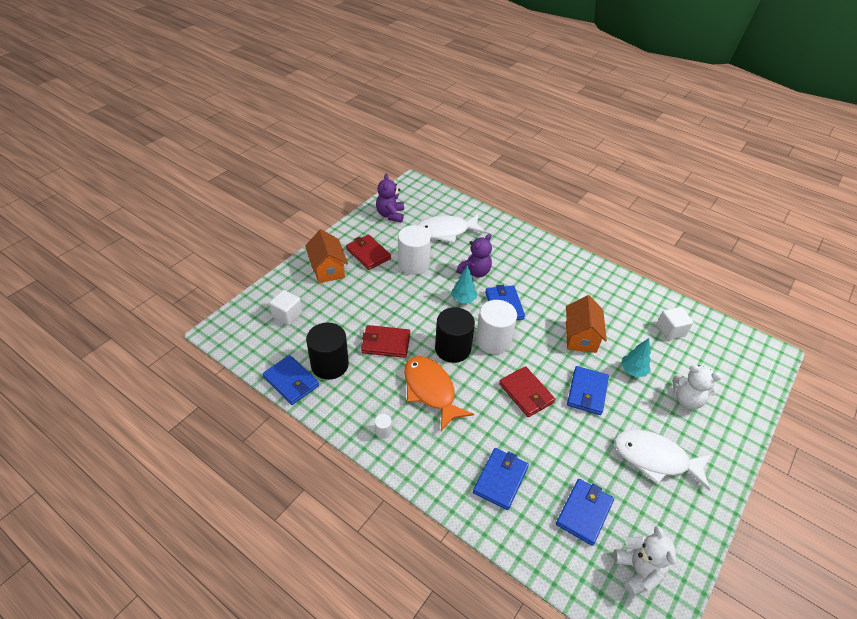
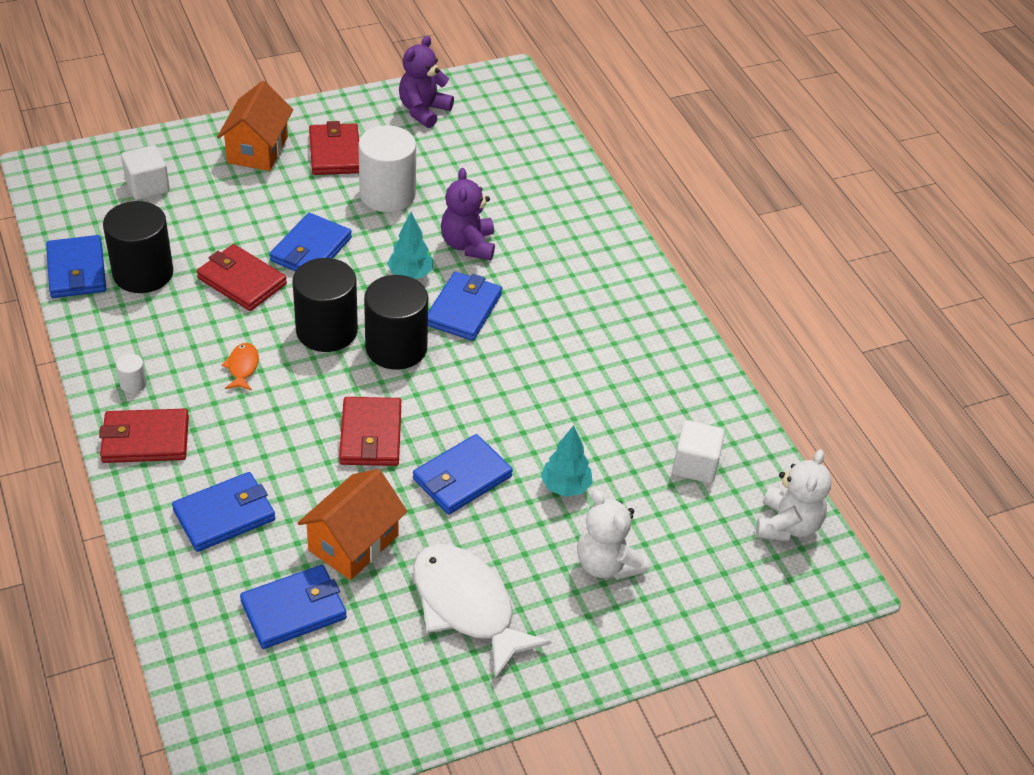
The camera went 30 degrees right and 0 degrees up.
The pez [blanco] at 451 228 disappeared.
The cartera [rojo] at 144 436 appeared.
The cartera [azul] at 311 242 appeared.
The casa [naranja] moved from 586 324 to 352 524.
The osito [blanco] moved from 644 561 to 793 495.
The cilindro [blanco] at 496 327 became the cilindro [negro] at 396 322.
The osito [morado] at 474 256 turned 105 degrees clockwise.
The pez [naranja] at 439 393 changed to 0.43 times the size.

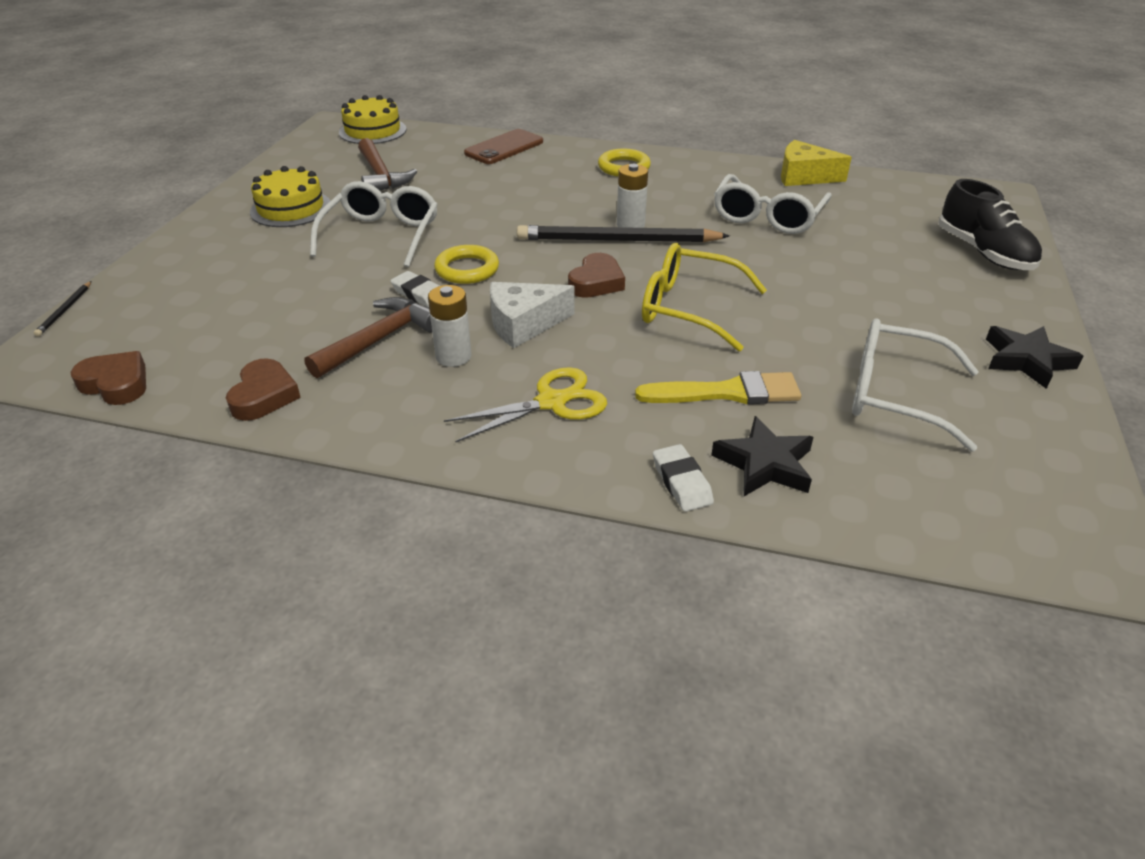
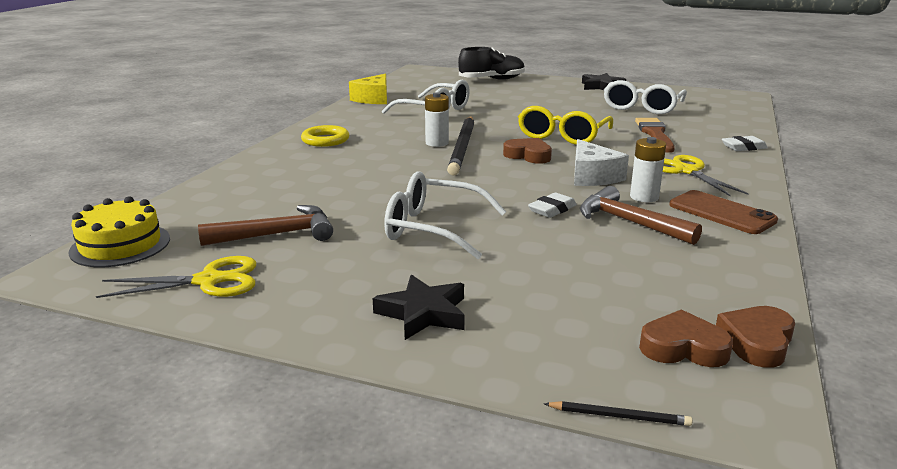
The camera went 85 degrees left and 15 degrees down.
The tarta [amarillo] at 290 196 disappeared.
The anillo [amarillo] at 466 264 disappeared.
The tijeras [amarillo] at 176 277 appeared.
The corazón [marrón] moved from 263 389 to 686 338.
The móvil [marrón] moved from 503 146 to 723 212.
The estrella [negro] moved from 762 456 to 419 307.
The pincel [amarillo] at 718 387 became the pincel [marrón] at 655 135.

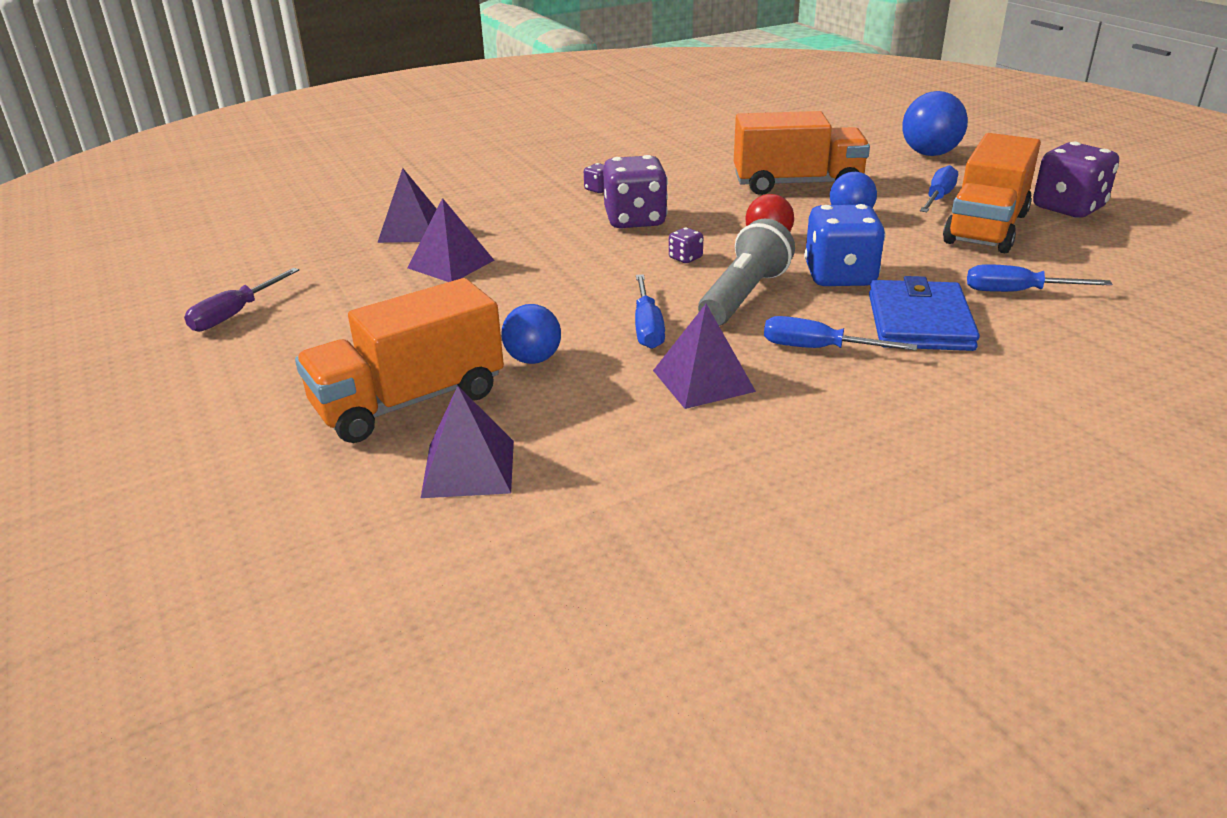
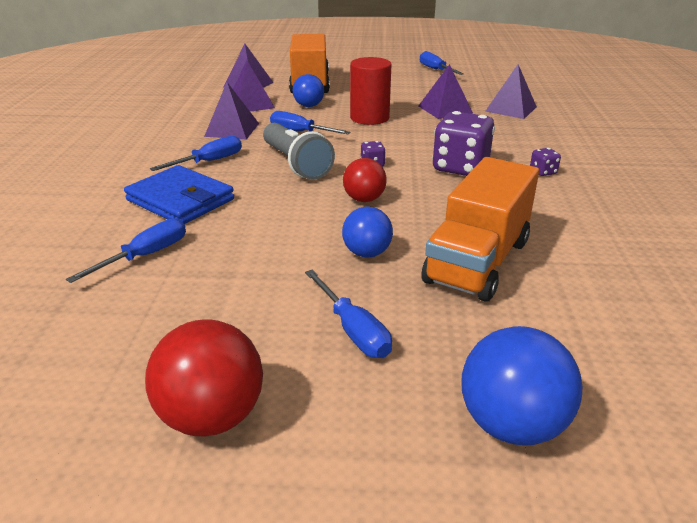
The camera went 120 degrees right and 0 degrees up.
The dado [azul] at 845 245 disappeared.
The camión [naranja] at 992 193 disappeared.
The pirámide [morado] at 254 86 appeared.
The cilindro [rojo] at 370 91 appeared.
The dado [morado] at 1076 180 was replaced by the pelota [rojo] at 204 377.
The destornillador [morado] at 241 300 became the destornillador [azul] at 442 63.

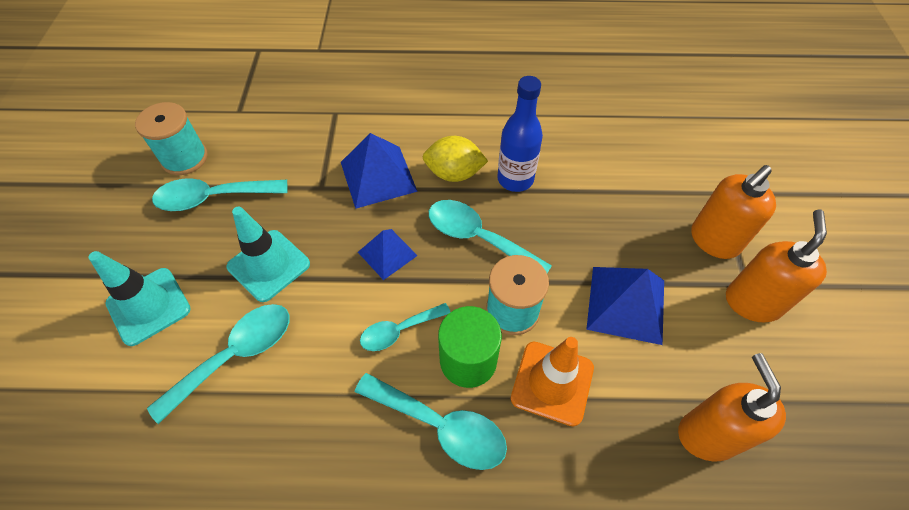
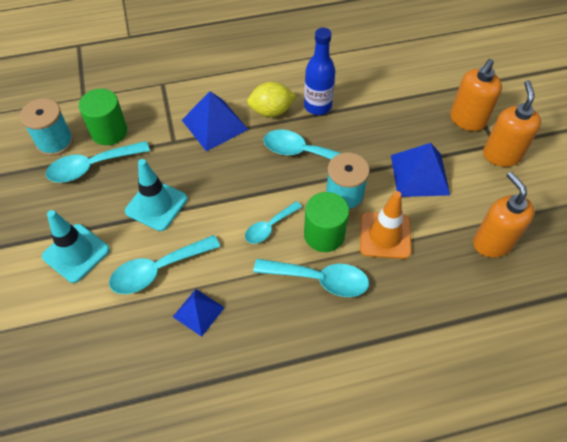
The camera went 15 degrees left and 0 degrees up.
The cilindro [verde] at 103 117 appeared.
The pirámide [azul] moved from 388 254 to 199 313.
The cuchara [turquesa] at 218 364 turned 150 degrees counterclockwise.

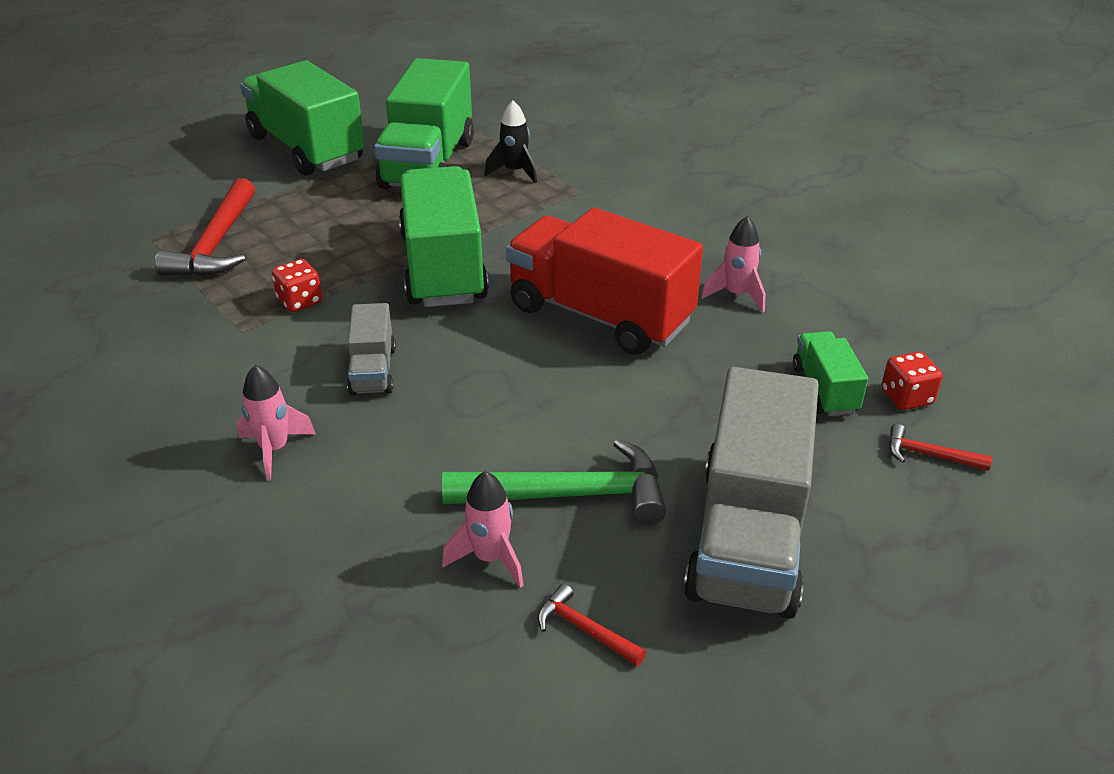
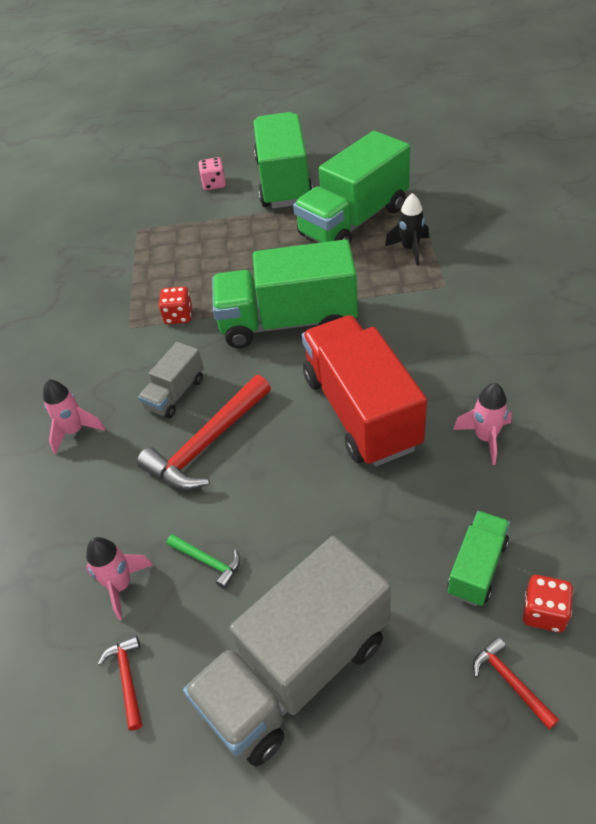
The camera went 40 degrees right and 10 degrees up.
The dado [rosa] at 212 173 appeared.
The martillo [rojo] moved from 205 227 to 204 432.
The camión [verde] at 444 236 turned 120 degrees counterclockwise.
The martillo [verde] at 554 482 changed to 0.47 times the size.

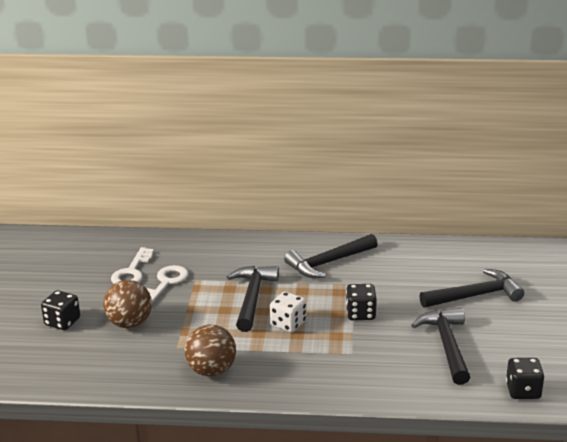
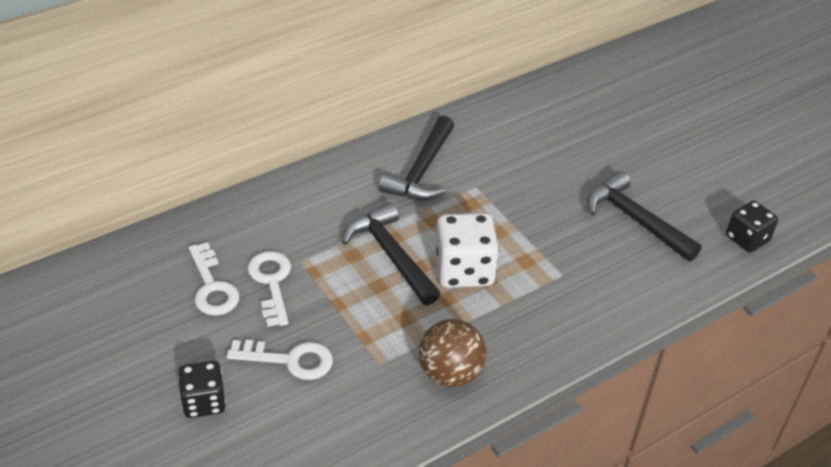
The camera went 40 degrees left and 15 degrees up.
The dado [negro] at 361 302 disappeared.
The martillo [negro] at 471 288 disappeared.
The pelota [marrón] at 127 304 was replaced by the llave [blanco] at 280 360.
The dado [blanco] at 288 312 changed to 1.55 times the size.

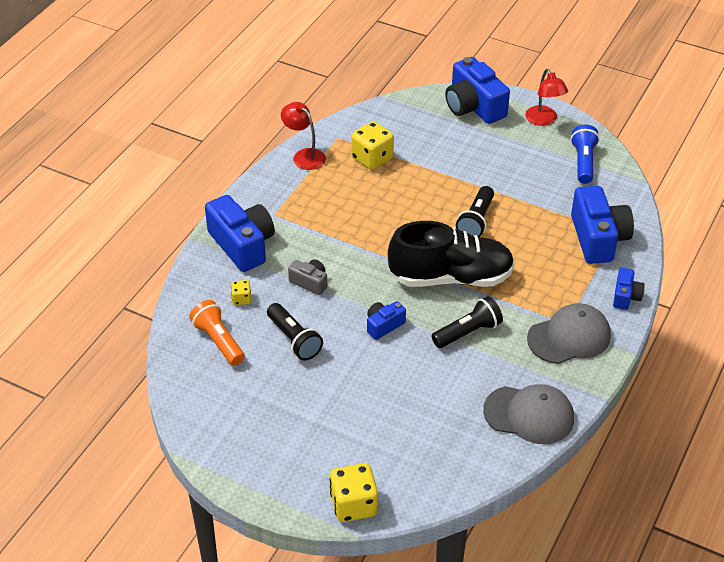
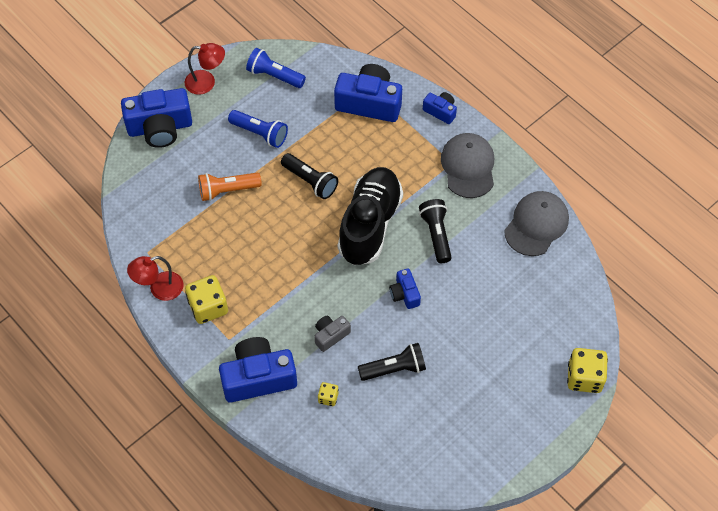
The camera went 70 degrees left and 15 degrees up.
The lámpara de mano [azul] at 258 129 appeared.
The lámpara de mano [naranja] moved from 217 333 to 230 186.
The dado [amarillo] moved from 372 145 to 206 299.

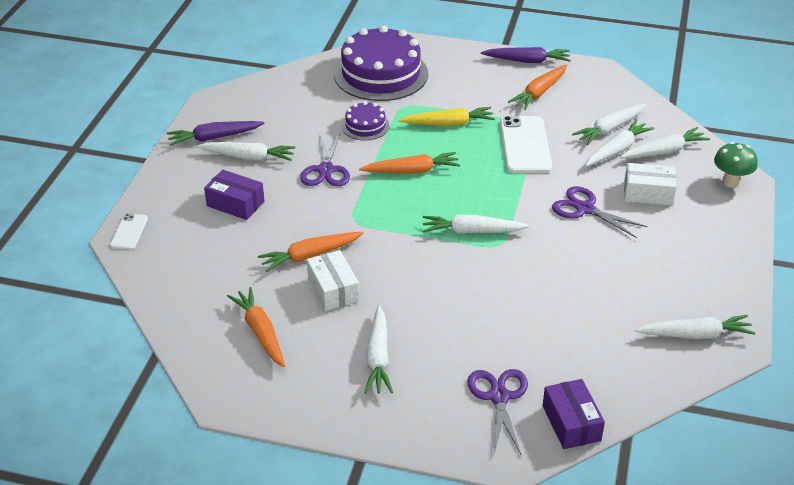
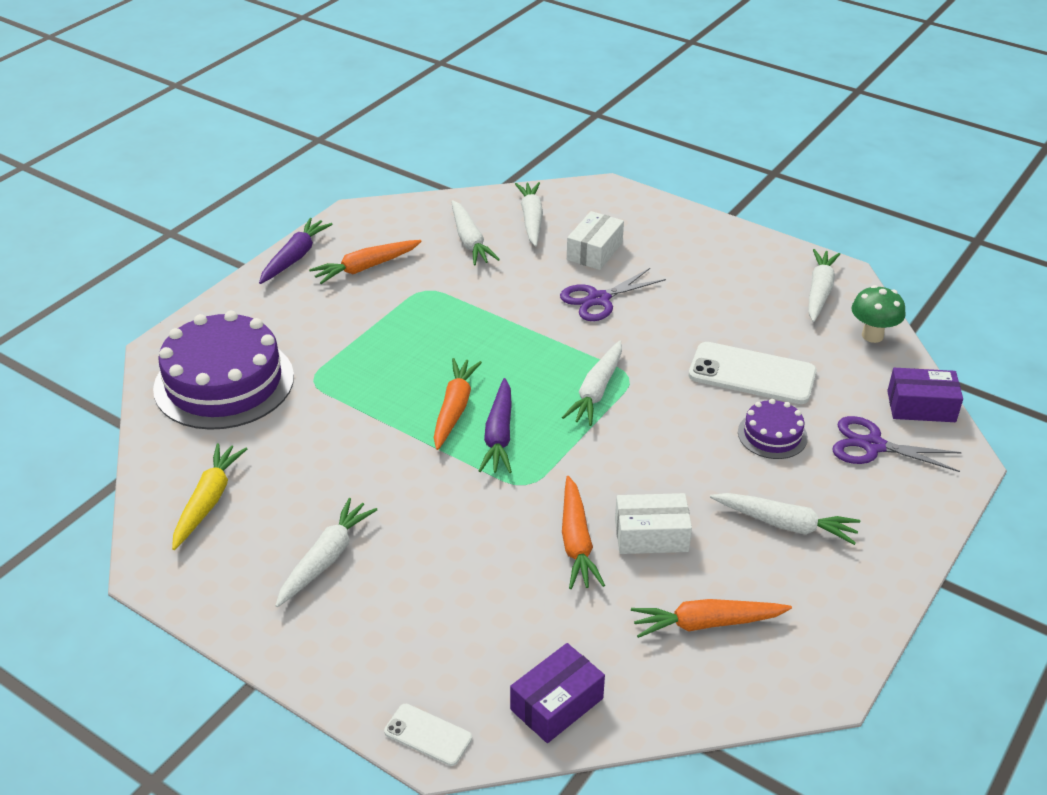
The camera went 70 degrees left and 0 degrees up.
The tijeras [morado] at 325 159 disappeared.
The zanahoria [blanco] at 619 143 disappeared.
The zanahoria [morado] moved from 215 133 to 495 425.
The caja [morado] moved from 234 195 to 557 693.
The tarta [morado] moved from 366 120 to 773 429.
The zanahoria [amarillo] moved from 447 116 to 209 496.
The móvil [blanco] moved from 526 145 to 753 373.
The seta [verde] moved from 736 165 to 878 314.
The zanahoria [naranja] at 537 87 turned 90 degrees clockwise.

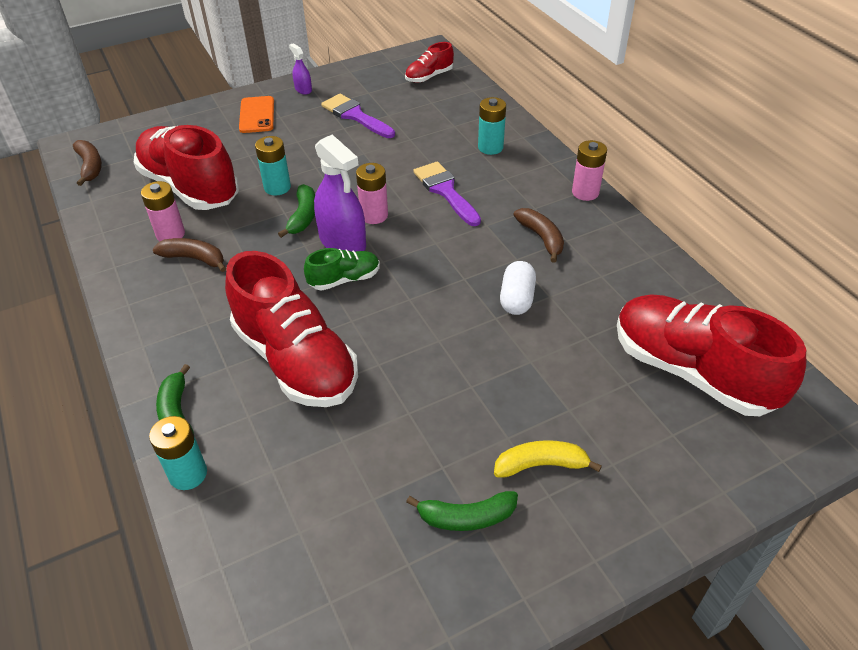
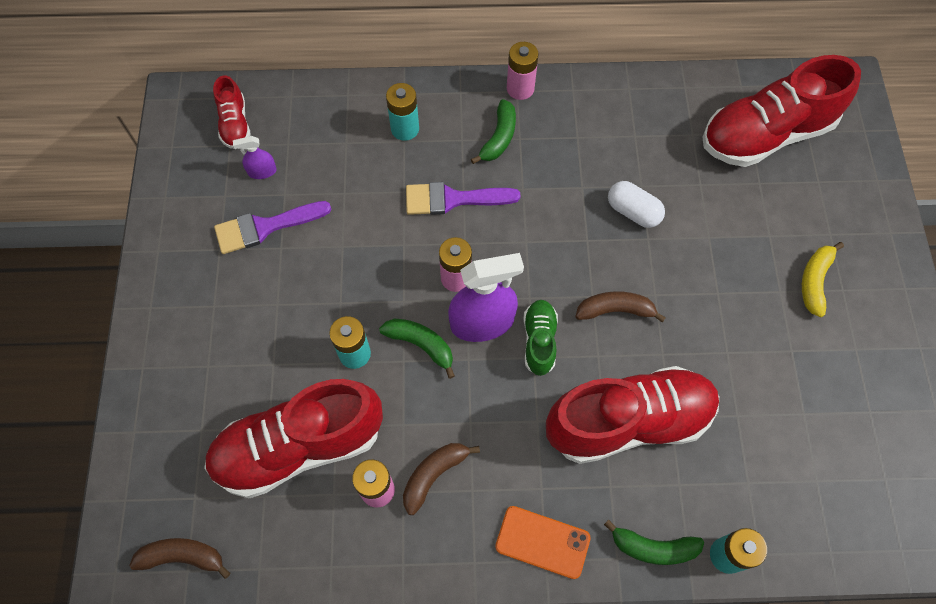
The camera went 65 degrees left and 20 degrees up.
The móvil [naranja] moved from 256 114 to 543 542.
The pulverizador [morado] moved from 300 69 to 255 157.
The plátano [verde] moved from 462 511 to 493 131.
The plátano [marrón] moved from 538 235 to 620 307.

